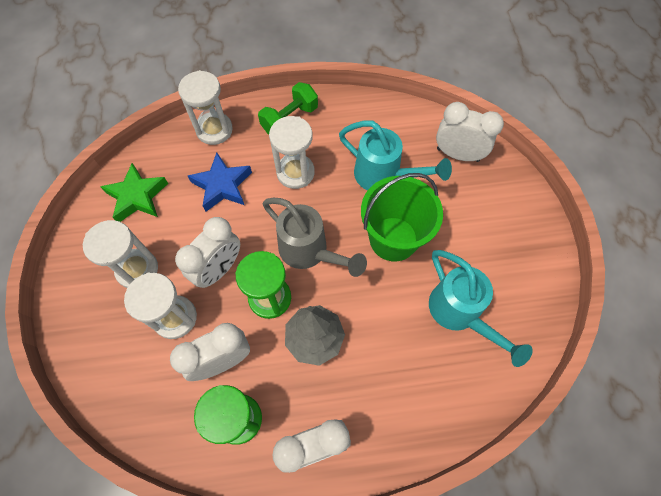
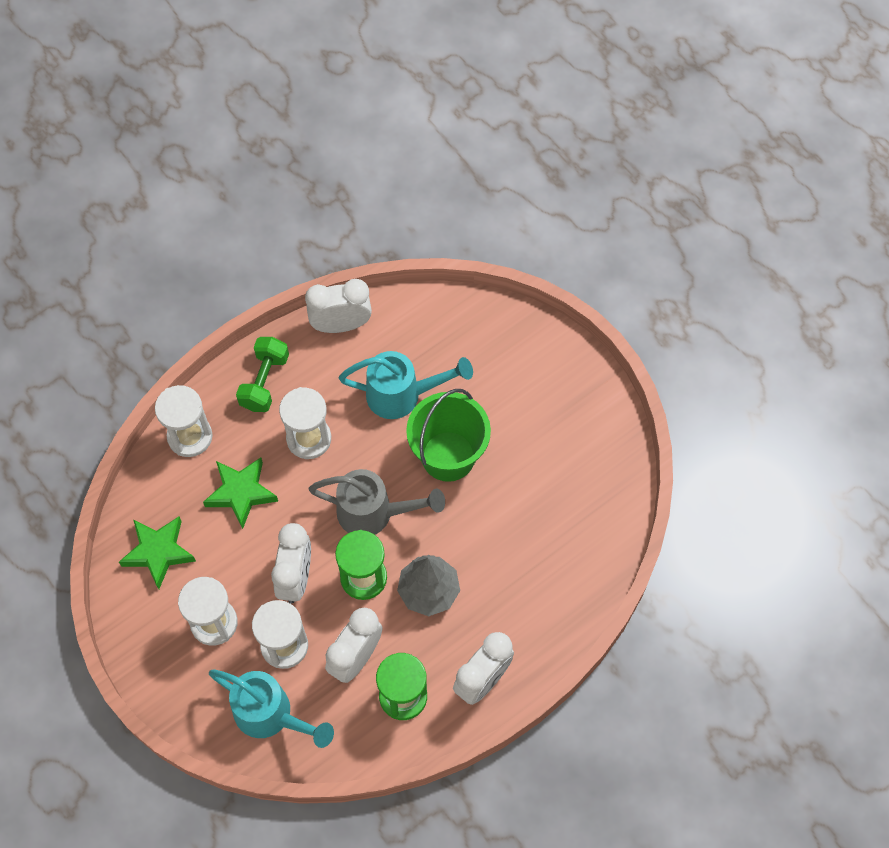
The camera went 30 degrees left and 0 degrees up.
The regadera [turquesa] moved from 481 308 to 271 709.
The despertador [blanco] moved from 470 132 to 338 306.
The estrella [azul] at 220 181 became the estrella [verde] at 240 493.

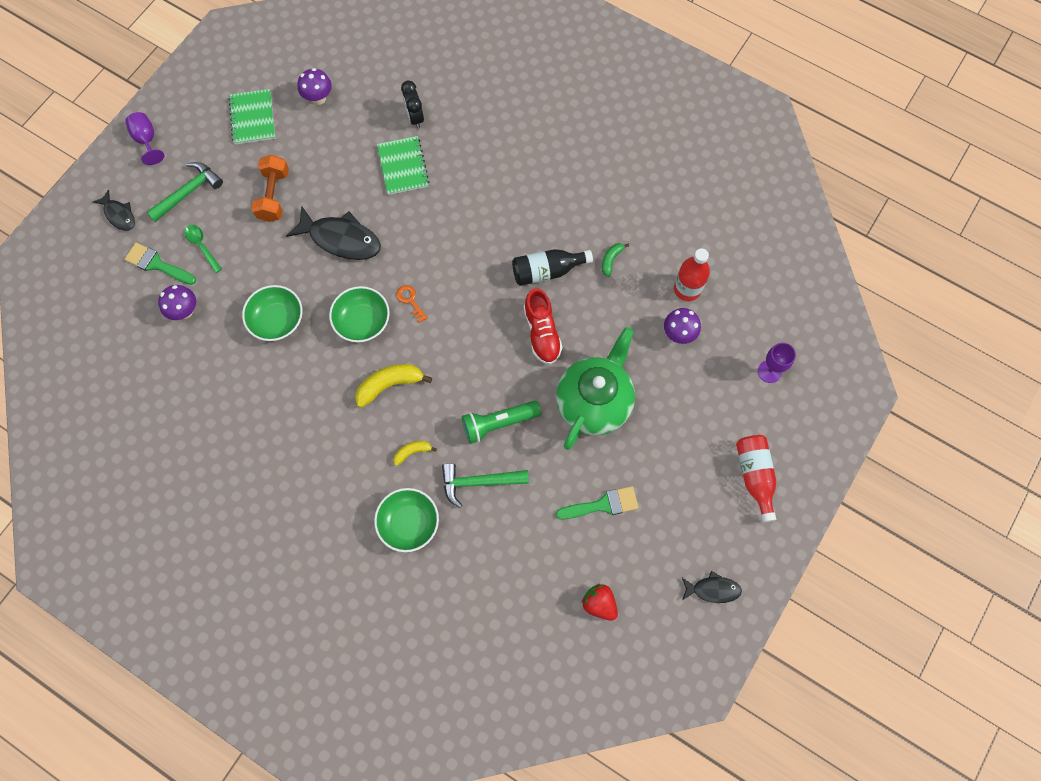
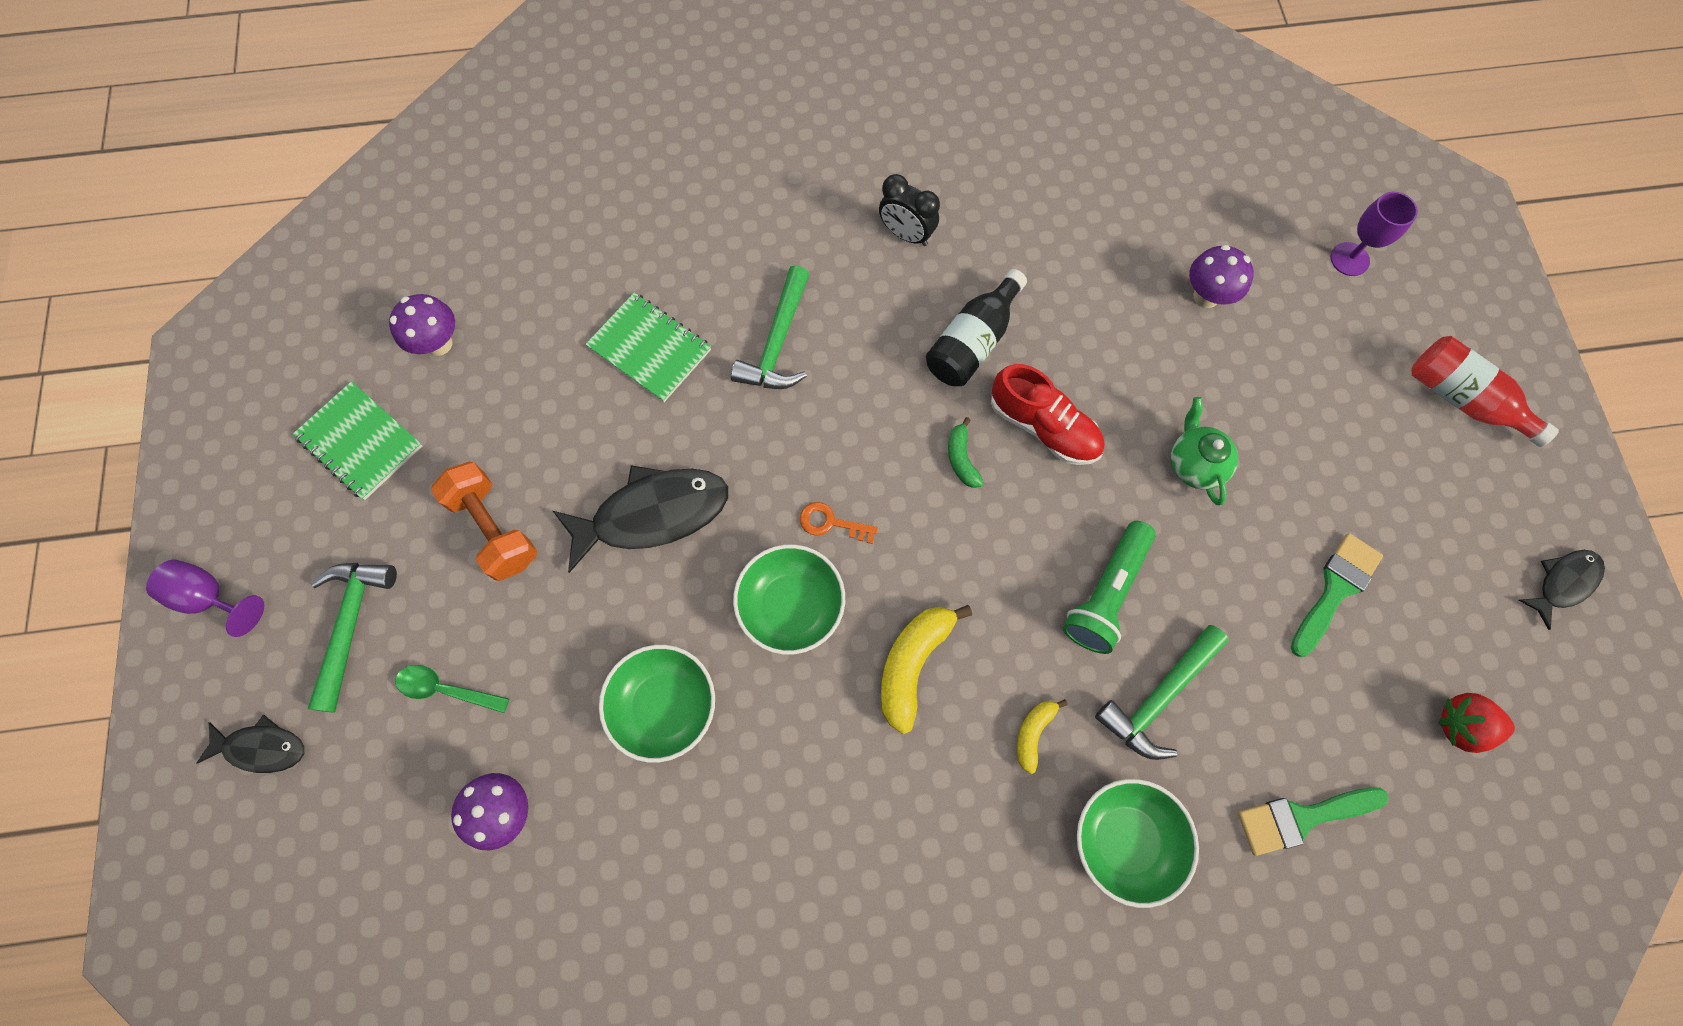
The camera went 40 degrees left and 0 degrees up.
The botella [rojo] at 692 274 disappeared.
The martillo [verde] at 770 327 appeared.
The pincel [verde] moved from 160 264 to 1313 822.
The despertador [negro] moved from 412 104 to 909 210.
The plátano [verde] moved from 615 260 to 966 452.
The tetera [verde] at 595 388 changed to 0.48 times the size.

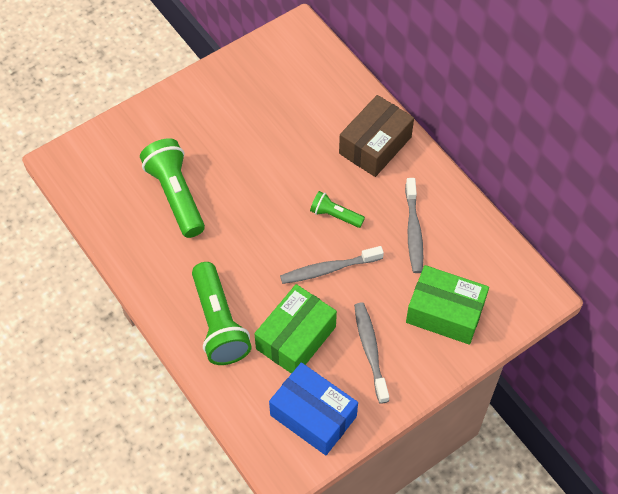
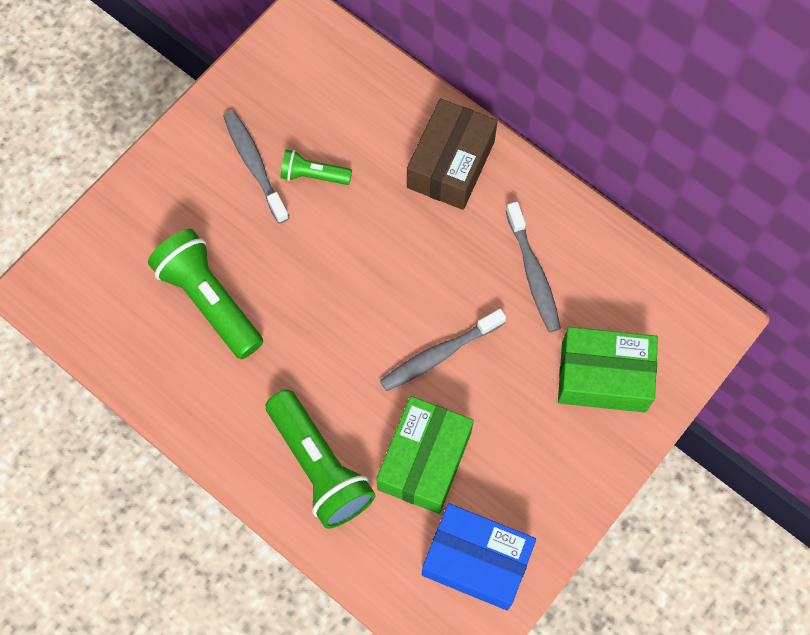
The camera went 15 degrees left and 10 degrees up.
The lámpara de mano [verde] moved from 337 209 to 316 167.
The cepillo de dientes [gris] moved from 371 353 to 256 167.

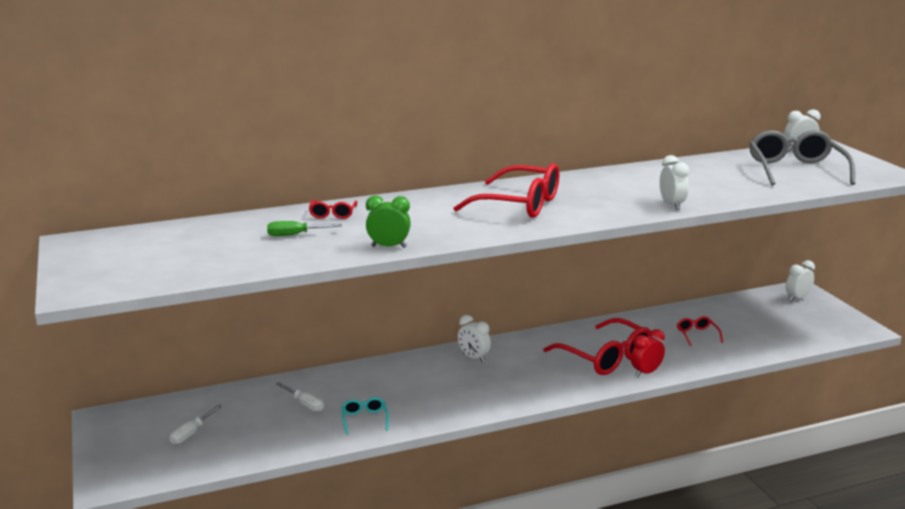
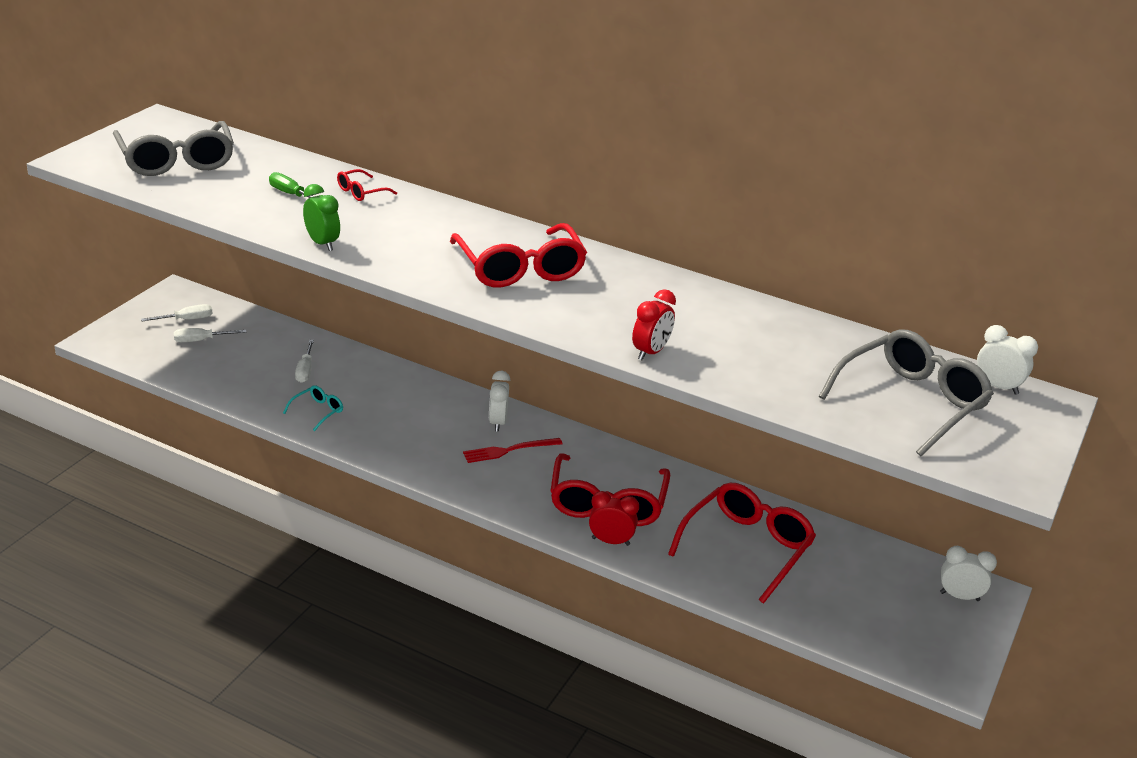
The camera went 45 degrees right and 10 degrees up.
The gafas [gris] at 173 148 appeared.
The destornillador [blanco] at 176 312 appeared.
The tenedor [rojo] at 513 450 appeared.
The despertador [blanco] at 674 182 became the despertador [rojo] at 654 324.
The gafas [rojo] at 700 331 changed to 2.21 times the size.

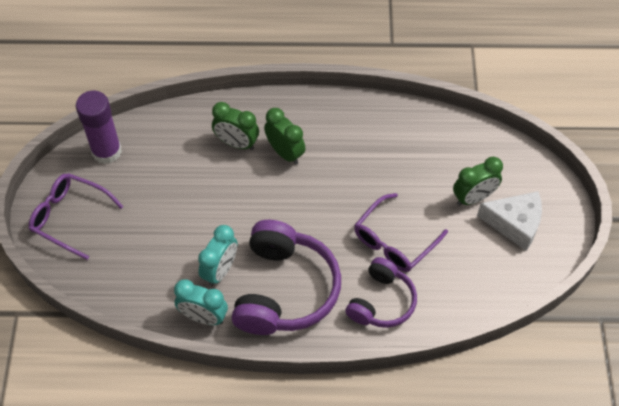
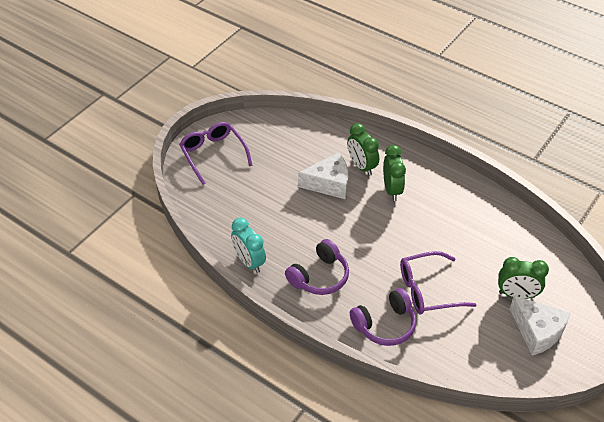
The camera went 35 degrees right and 10 degrees down.
The barra de pegamento [morado] at 99 127 disappeared.
The despertador [turquesa] at 217 255 disappeared.
The queso [blanco] at 323 175 appeared.
The auriculares [morado] at 286 277 changed to 0.61 times the size.

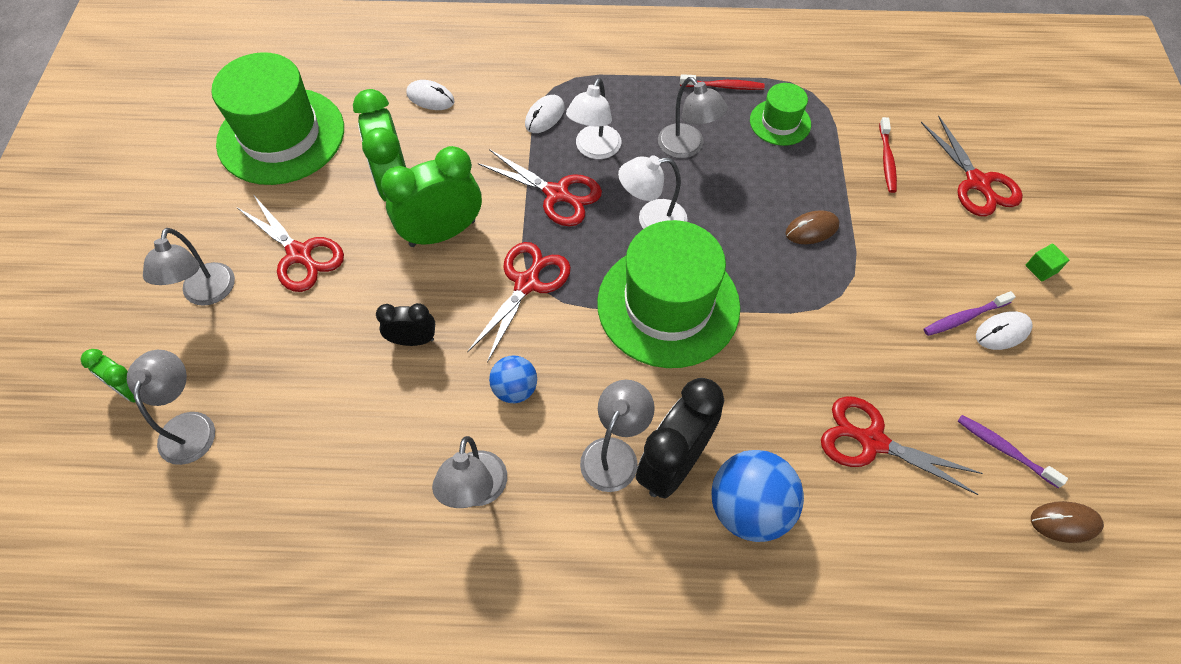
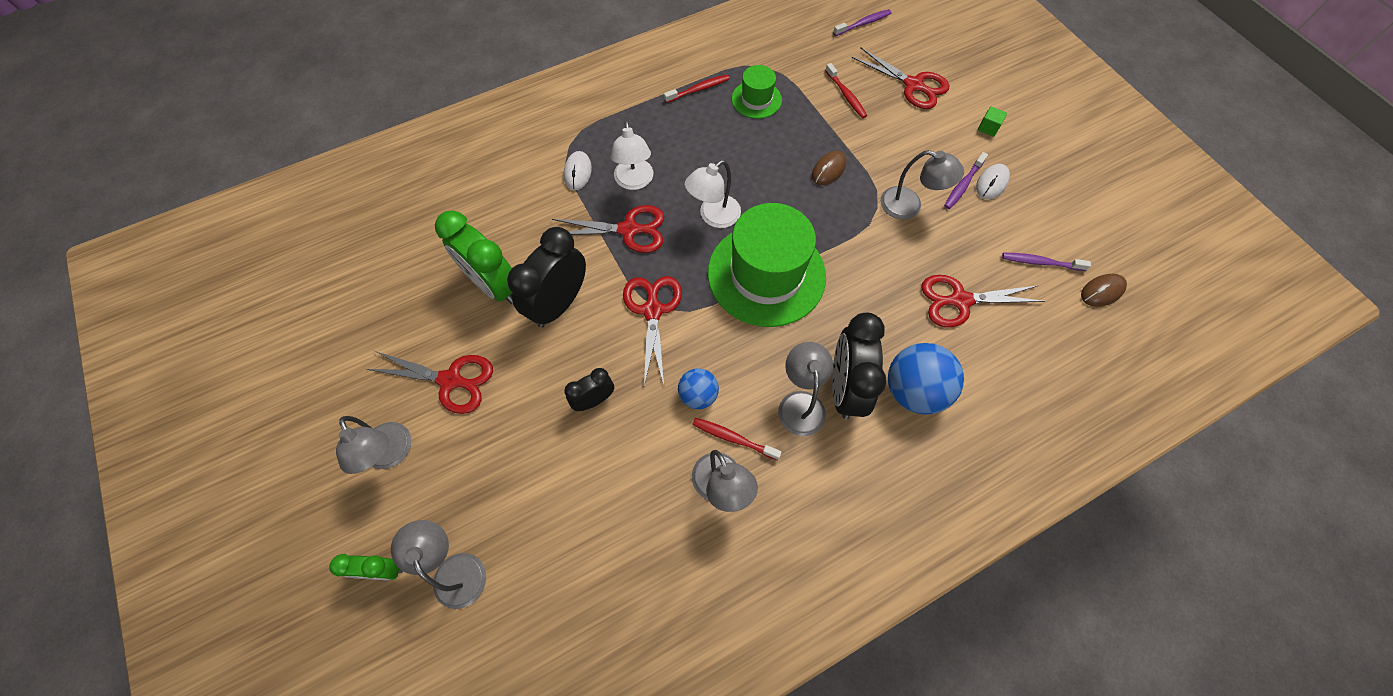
The camera went 30 degrees left and 5 degrees up.
The sombrero [verde] at 277 118 disappeared.
The ratón [blanco] at 430 95 disappeared.
The cepillo de dientes [rojo] at 737 439 appeared.
The cepillo de dientes [morado] at 862 22 appeared.
The lámpara [gris] moved from 693 117 to 922 184.
The despertador [verde] at 431 196 became the despertador [negro] at 546 277.

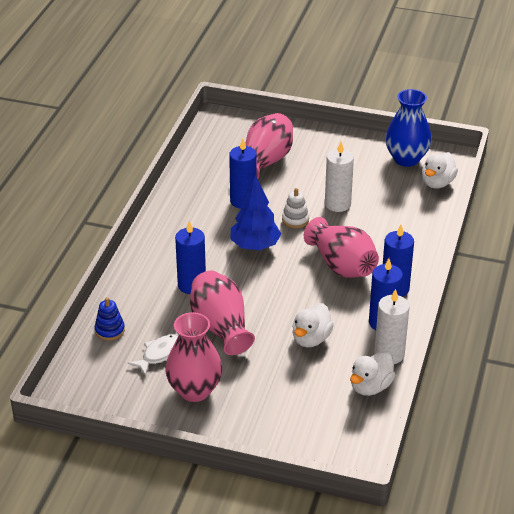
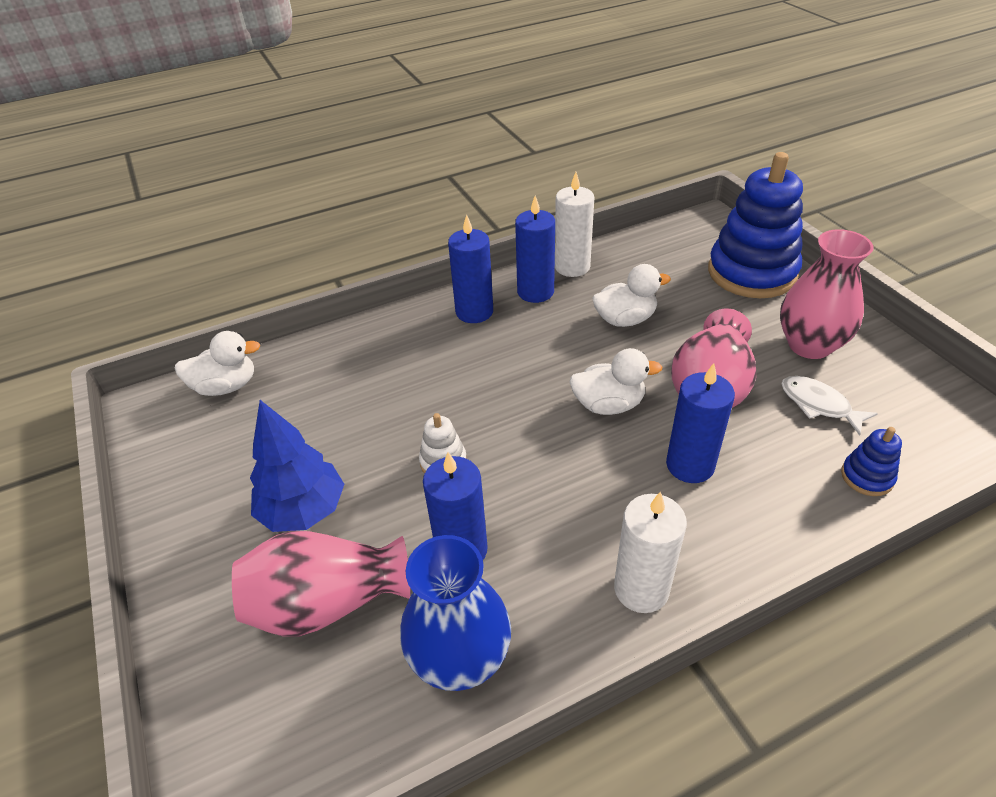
The camera went 130 degrees left and 5 degrees up.
The florero [rosa] at 341 247 disappeared.
The juguete apilable [azul] at 755 225 appeared.
The árbol [azul] moved from 255 212 to 297 466.
The vela [blanco] moved from 339 177 to 650 552.
The pato [blanco] moved from 372 373 to 616 381.
The florero [azul] moved from 408 128 to 455 613.
The pez [blanco] at 153 355 turned 45 degrees clockwise.

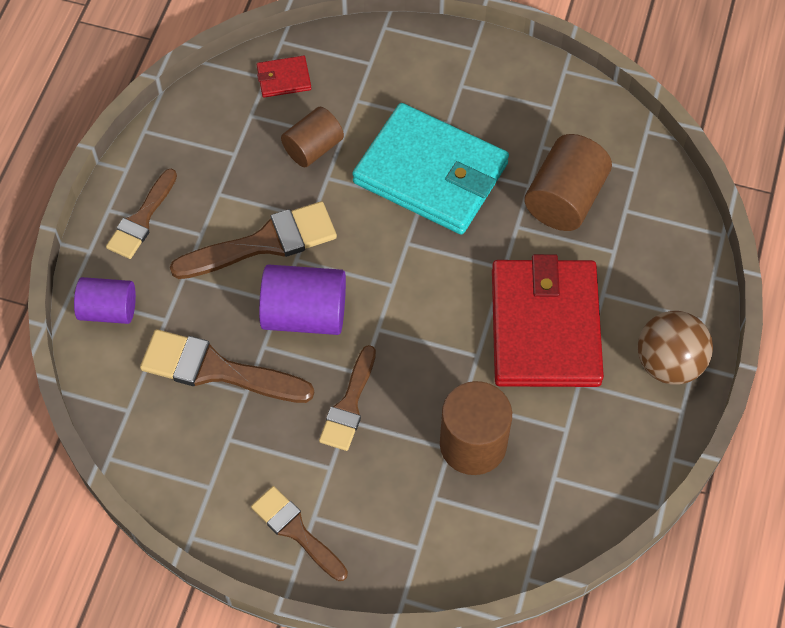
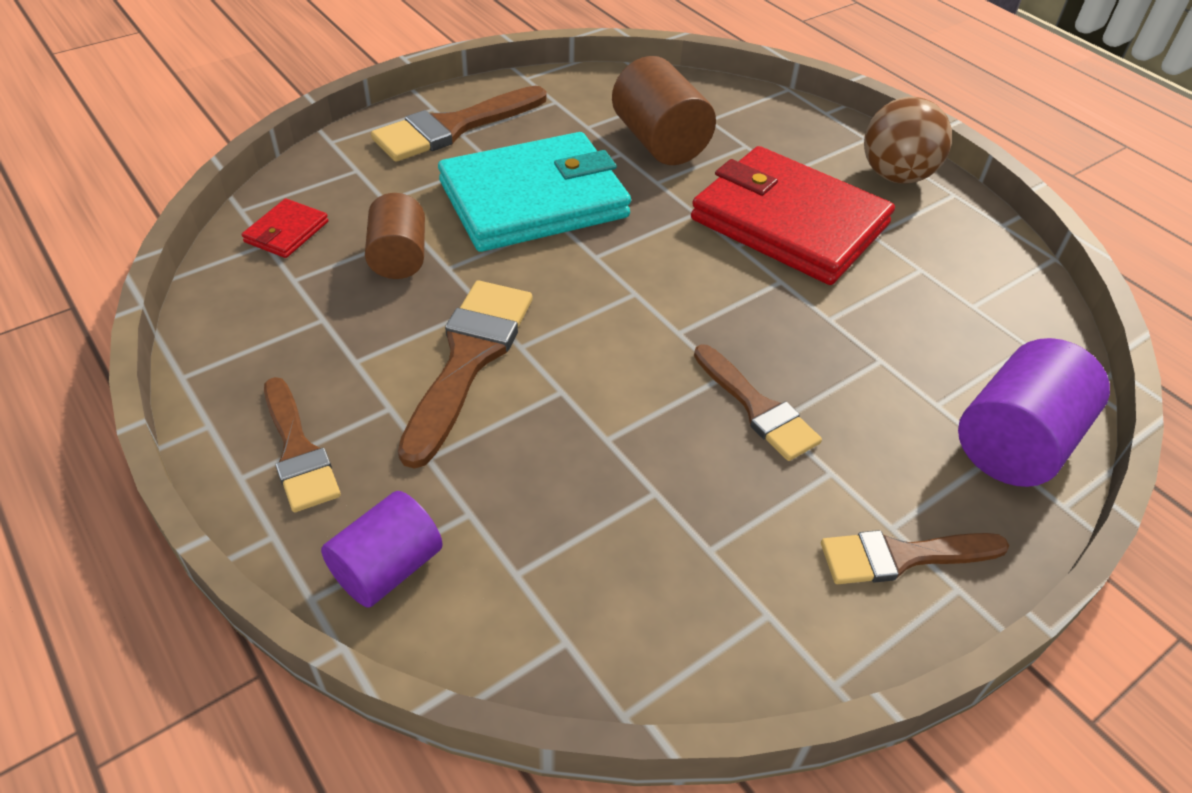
The camera went 55 degrees left and 15 degrees down.
The cilindro [marrón] at 476 428 disappeared.
The pincel [marrón] moved from 227 366 to 459 124.
The cilindro [morado] moved from 302 299 to 1034 412.

